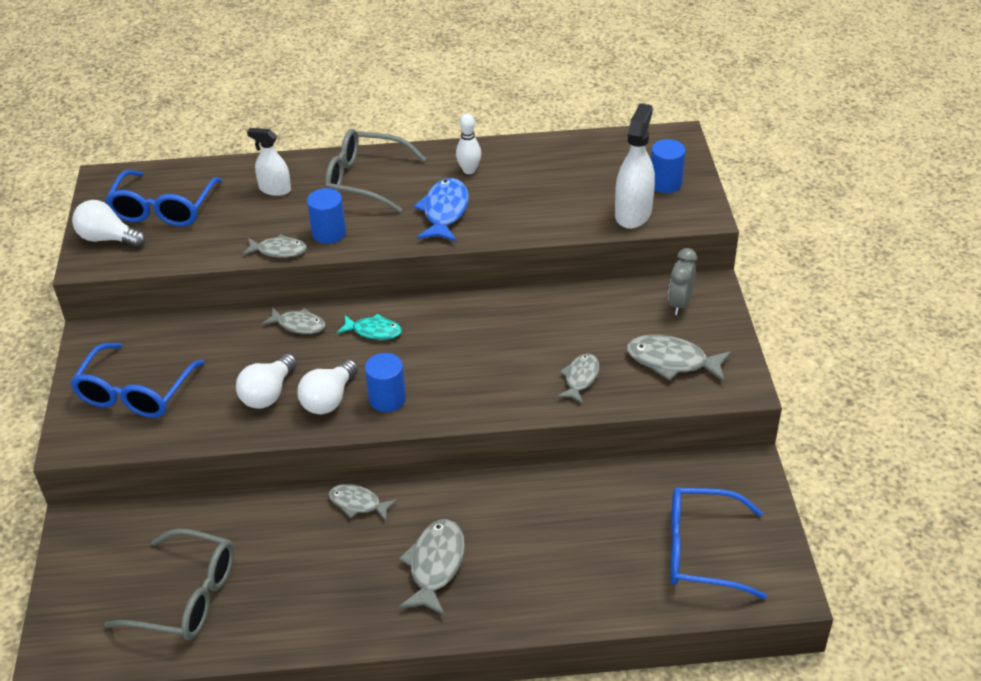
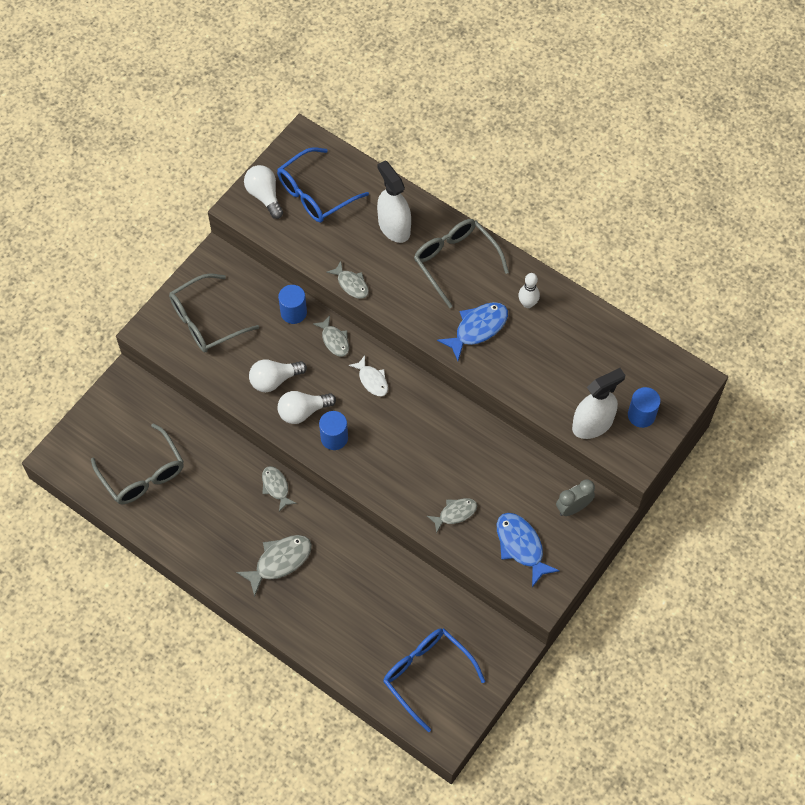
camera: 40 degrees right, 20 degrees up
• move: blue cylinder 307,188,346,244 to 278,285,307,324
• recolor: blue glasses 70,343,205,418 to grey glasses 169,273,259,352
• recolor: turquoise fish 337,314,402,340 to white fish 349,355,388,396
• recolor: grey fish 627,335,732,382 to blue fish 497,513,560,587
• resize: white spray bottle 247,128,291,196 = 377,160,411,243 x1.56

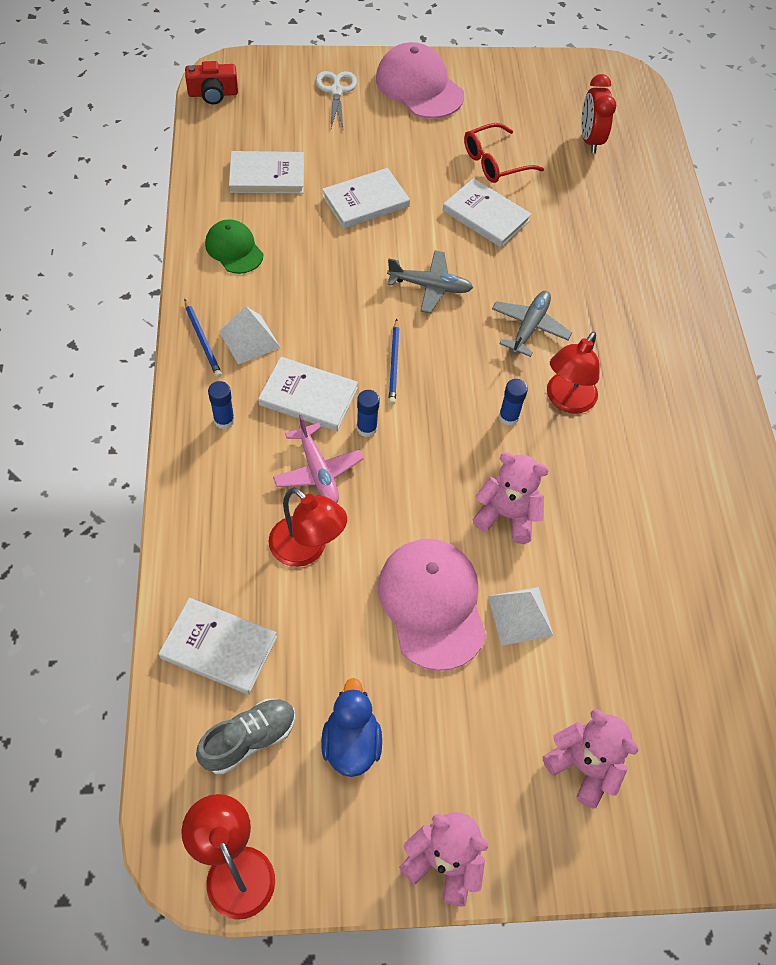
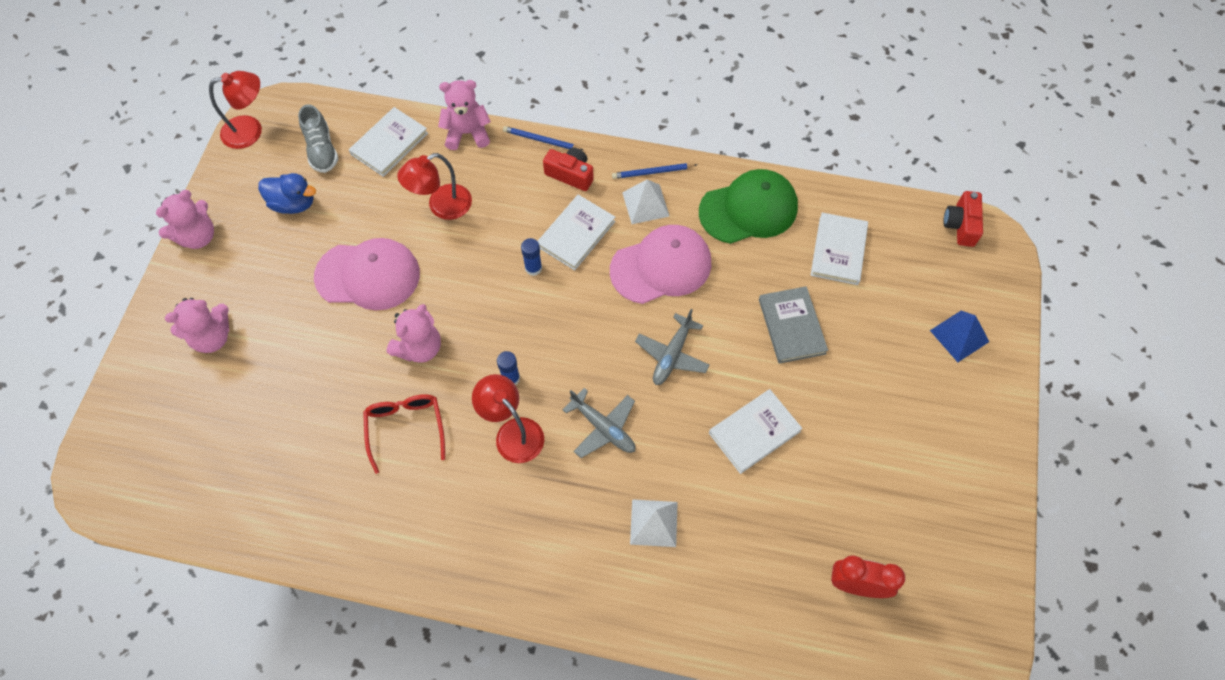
camera: 110 degrees right, 5 degrees up
• delete: pink plane 273,414,364,503
• insert: pink teddy bear 438,80,491,150
• move: pink cap 376,42,464,119 to 610,225,711,304
• move: blue pencil 388,319,400,405 to 503,126,583,150
• move: red glasses 464,123,544,183 to 363,394,445,474
• move: white pyramid 488,587,554,646 to 630,499,678,547
• replace: blue glue stick 208,381,235,429 to red camera 543,147,594,191
• replace: white scissors 316,71,357,128 to blue pyramid 930,311,989,362
• recolor: white book 322,168,410,229 to grey book 759,286,828,364
• resize: green cap 205,219,263,274 = 699,169,798,244 x1.68

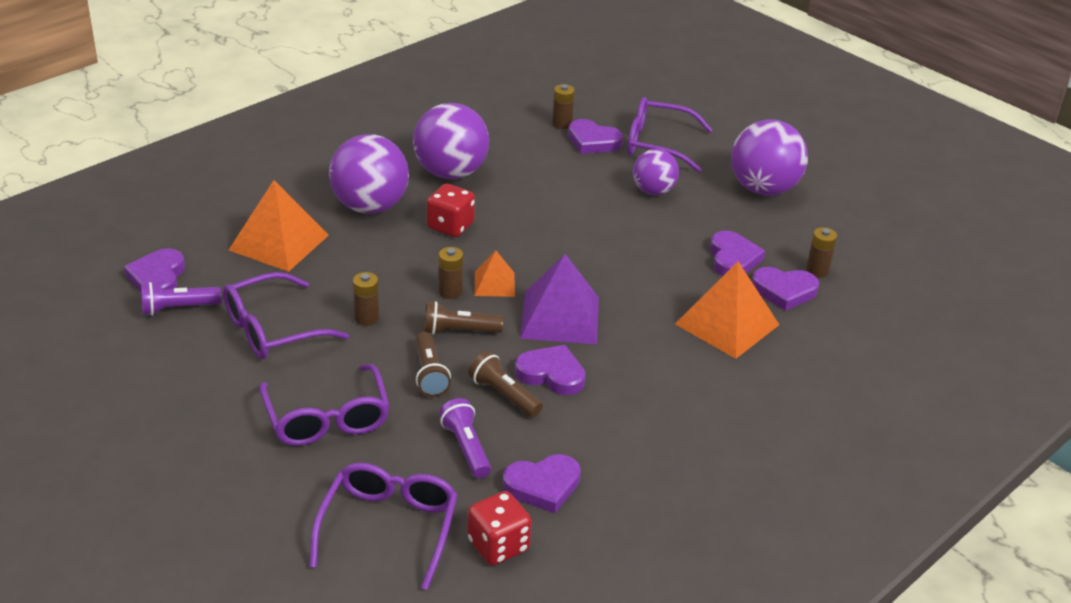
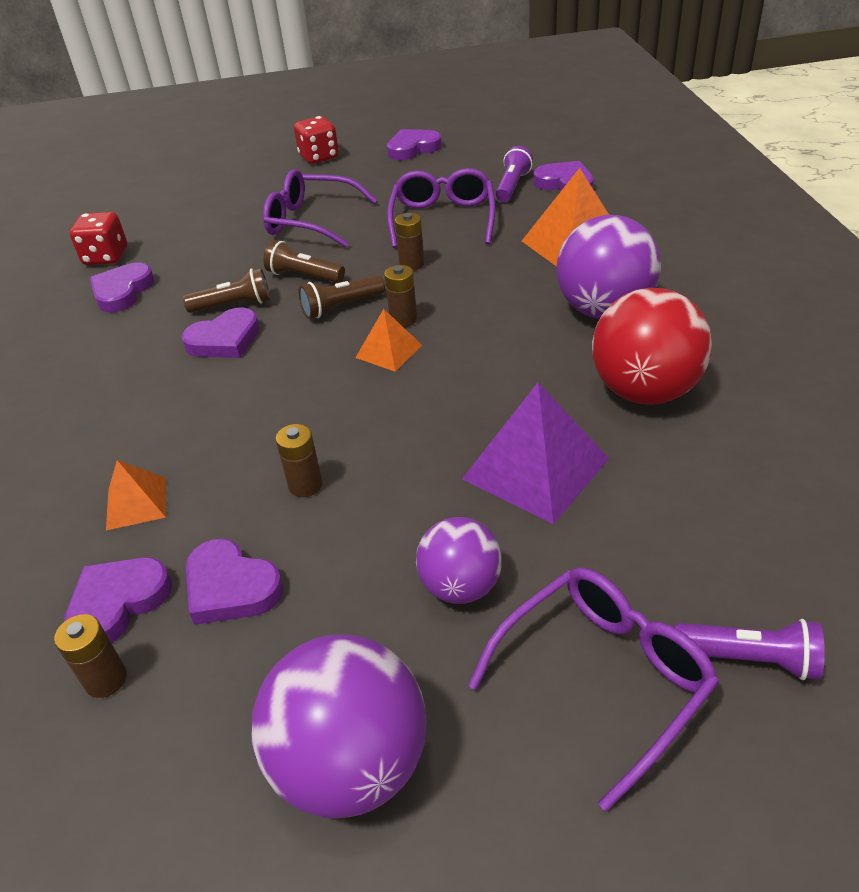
camera: 130 degrees right, 5 degrees up
• delete: purple glasses 309,463,458,590
• move: red dice 427,184,475,237 to 294,116,339,164
• move: purple flashlight 439,398,491,478 to 675,619,825,680
• move: purple pyramid 520,254,599,344 to 462,382,609,524
• move: brown battery 552,84,575,129 to 276,424,322,497
• move: purple heart 568,119,623,154 to 387,129,442,160
• recolor: purple ball 413,103,489,179 to red ball 592,288,712,405
• rotate: brown flashlight 424,301,503,335 = 298,275,385,319 150 degrees counterclockwise
• resize: orange pyramid 675,262,779,359 = 106,460,166,530 x0.55

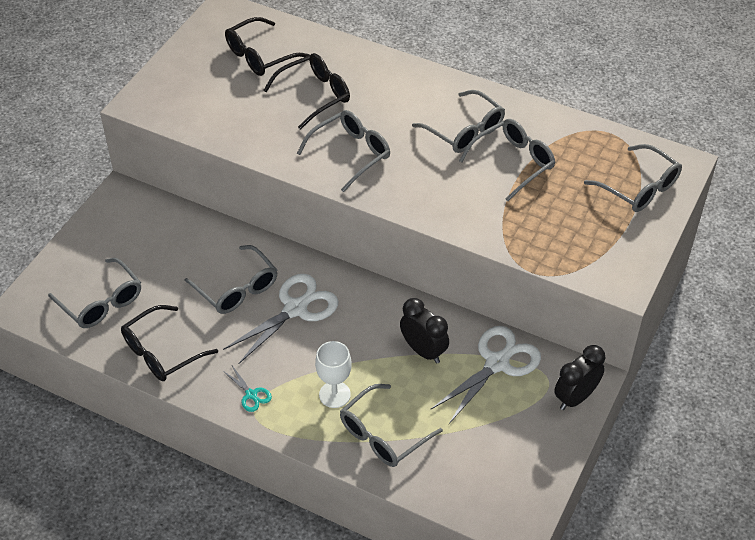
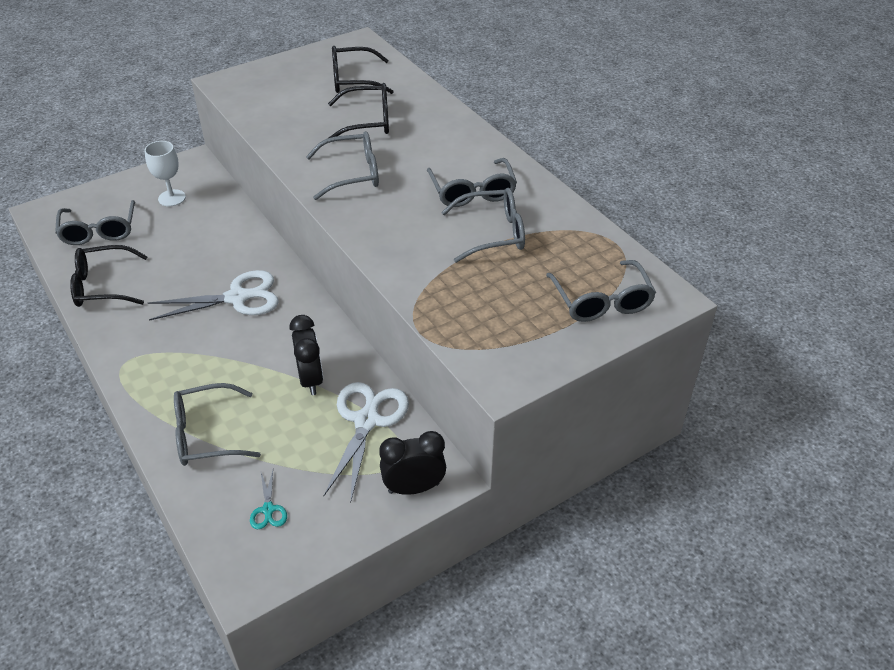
camera: 30 degrees right, 5 degrees down
• delete: grey glasses 184,245,277,314
• move: turquoise scissors 223,366,272,412 to 250,470,287,529
• move: white goblet 315,341,352,408 to 144,141,186,207
• rotate: white scissors 431,326,541,424 = 323,382,409,500 60 degrees counterclockwise

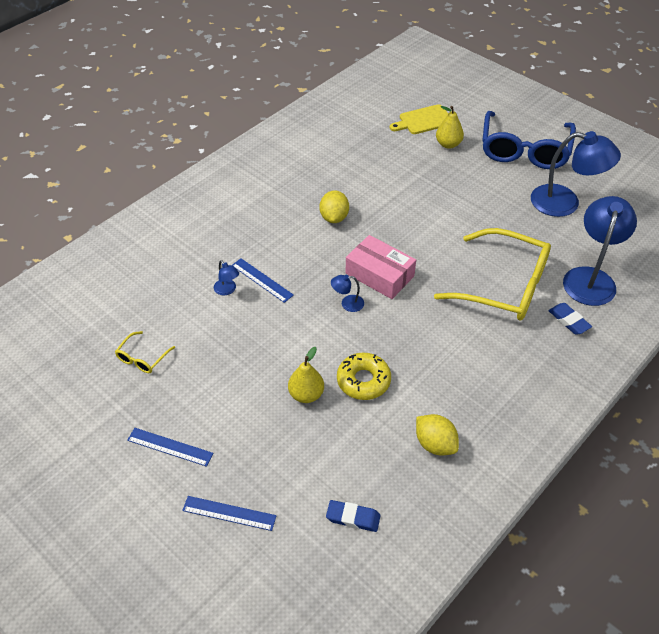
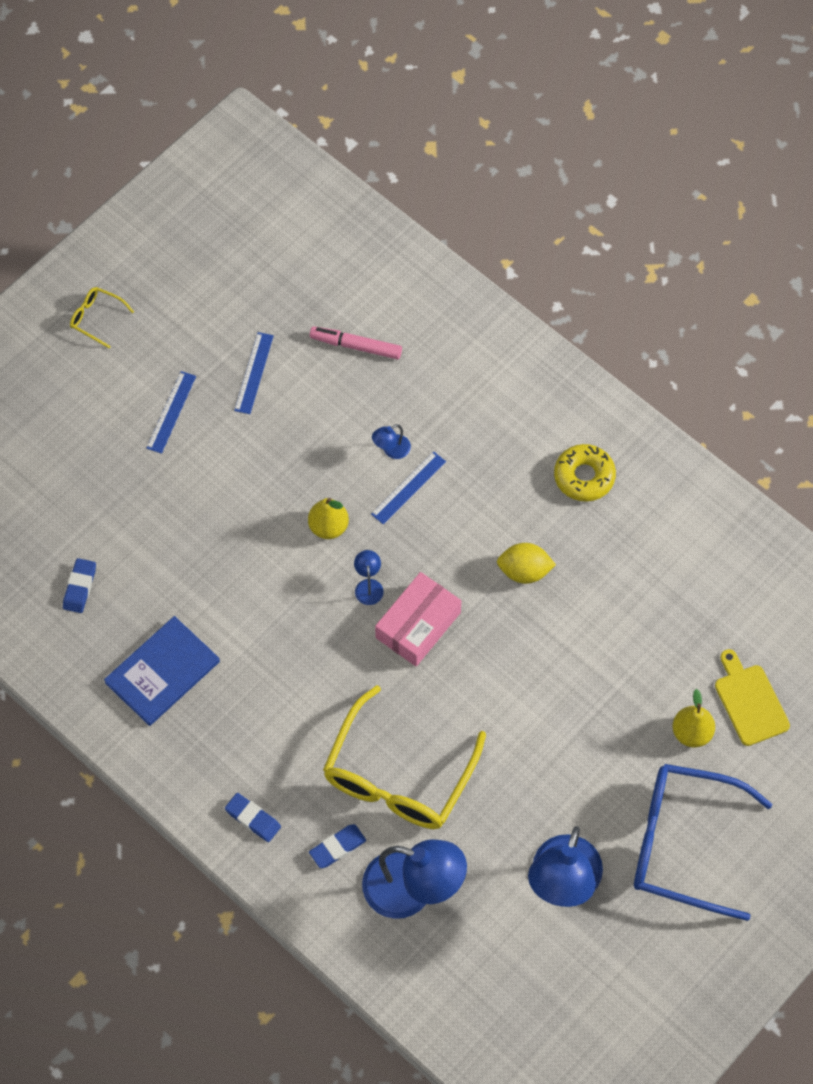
camera: 90 degrees right, 15 degrees up
• insert: blue eraser 225,793,281,842
• insert: pink marker 310,327,402,359
• move: yellow glasses 115,331,175,373 to 70,287,134,348
• move: blue ruler 182,496,277,531 to 234,332,274,414
• move: yellow pear 288,347,324,403 to 308,498,349,539
• move: yellow donut 337,353,391,400 to 554,444,616,501
• replace: yellow lemon 416,414,459,456 to blue book 104,616,220,726

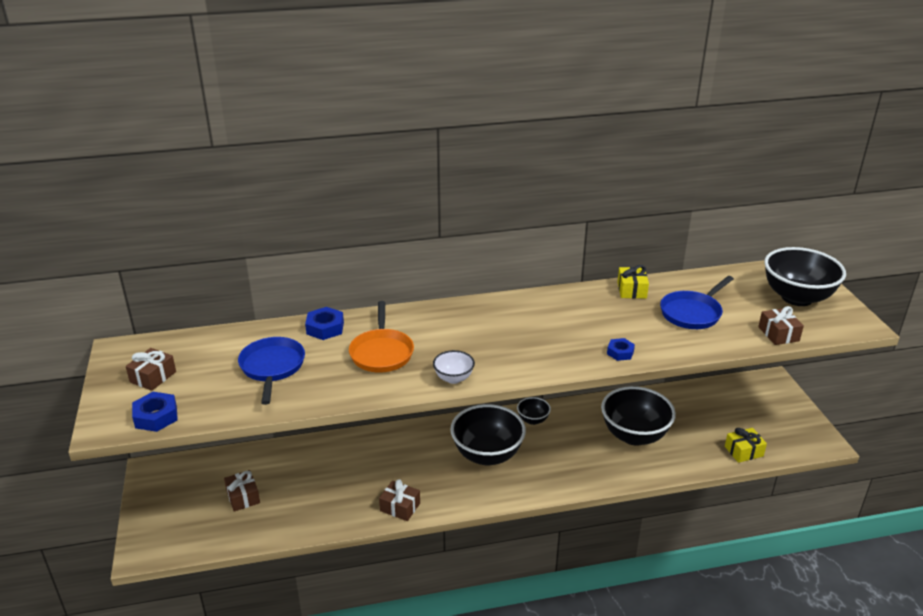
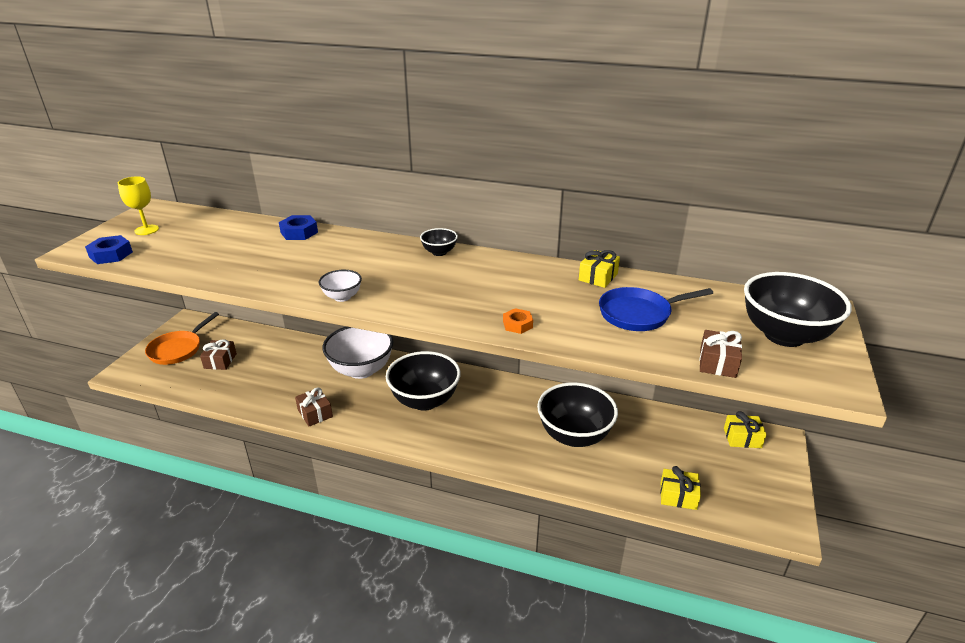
camera: 30 degrees right, 0 degrees up
• delete: blue pan 238,337,305,405
• insert: white bowl 322,326,393,379
• insert: yellow gift 724,411,767,448
• move: orange pan 349,301,414,373 to 145,312,219,365
• move: black bowl 517,397,551,425 to 420,228,458,256
• replace: brown gift 126,348,176,391 to yellow goblet 118,176,159,235
• recolor: blue nut 607,338,635,361 to orange nut 503,308,533,334

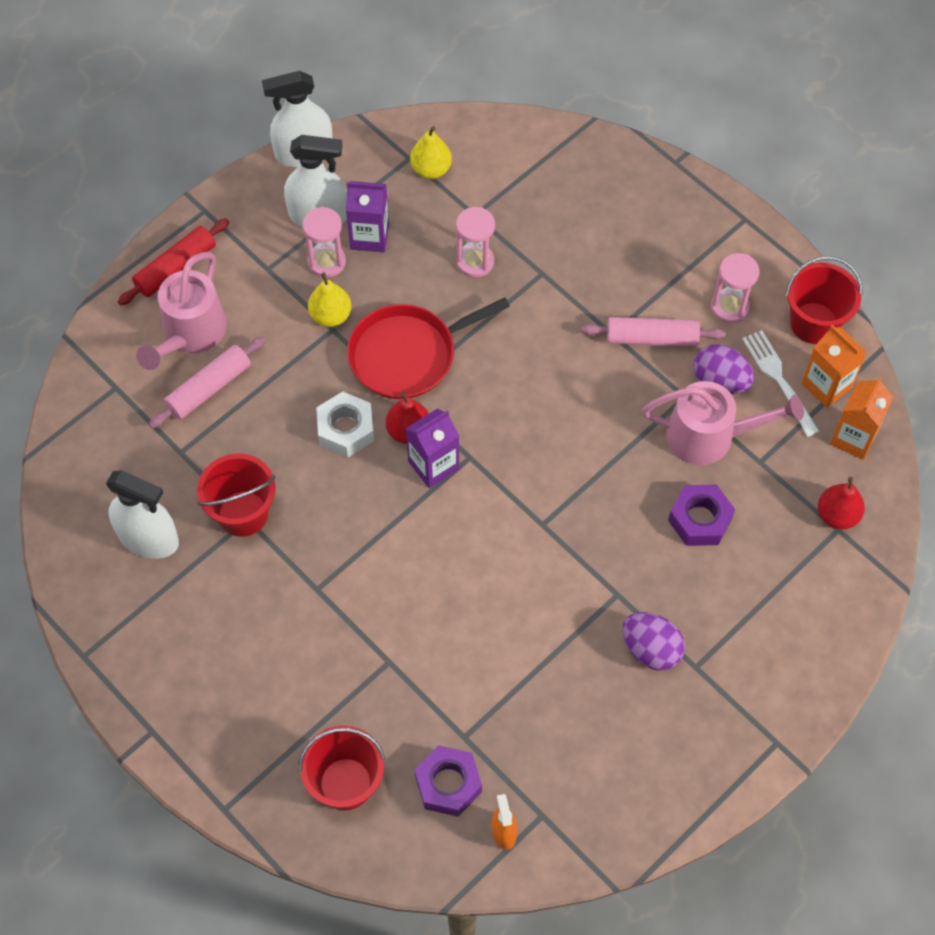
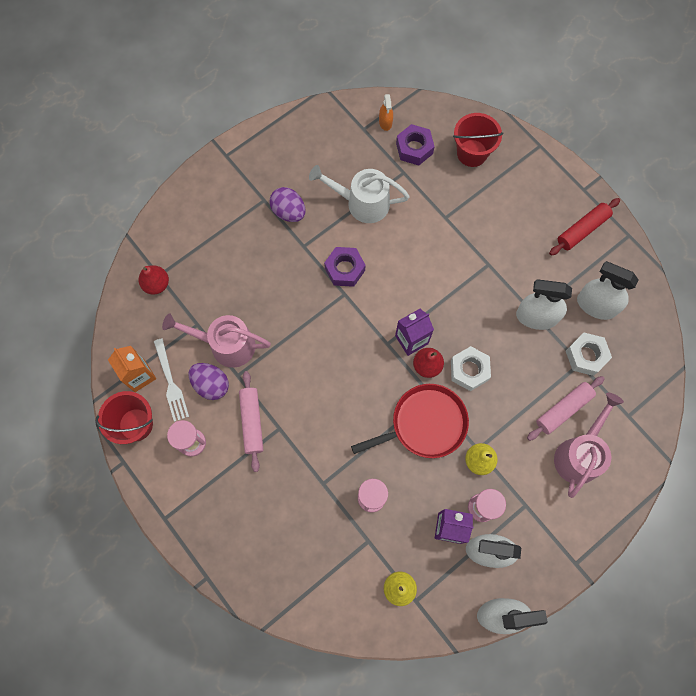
camera: 175 degrees left, 10 degrees up
• delete: orange carton 830,377,894,460
• insert: white watering can 309,165,410,223
• insert: white nut 566,332,612,376
• move: red rolling pin 118,218,229,305 to 549,198,620,255
• move: purple nut 668,485,735,546 to 324,247,366,287
• replace: red bucket 197,453,276,537 to white spray bottle 516,279,572,330
• rotate: pink rolling pin 581,317,726,347 = 239,371,263,472 75 degrees clockwise

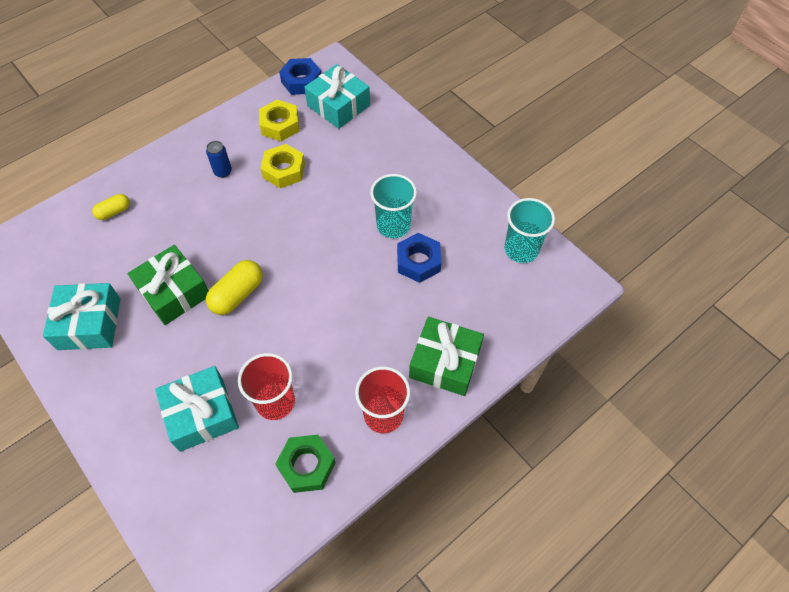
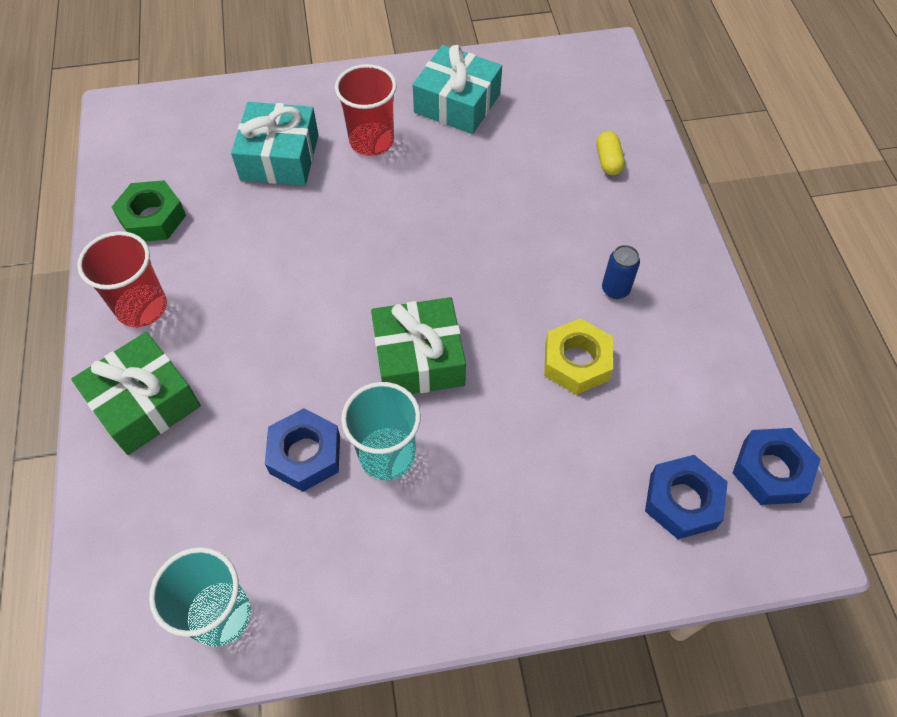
camera: 120 degrees right, 0 degrees up
• delete: yellow capsule 206,260,263,315
• delete: yellow nut 259,100,299,141
• move: green gift 127,245,208,325 to 371,297,466,394
• move: red cup 238,353,295,420 to 335,64,397,156
• replace: turquoise gift 304,64,370,129 to blue nut 645,455,728,539

